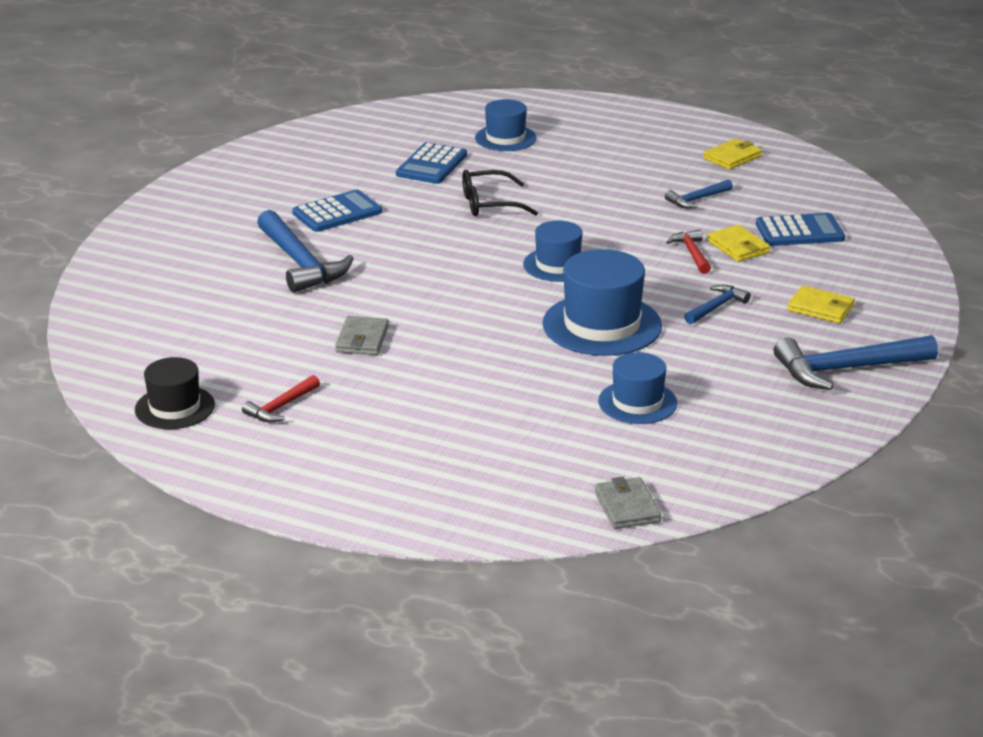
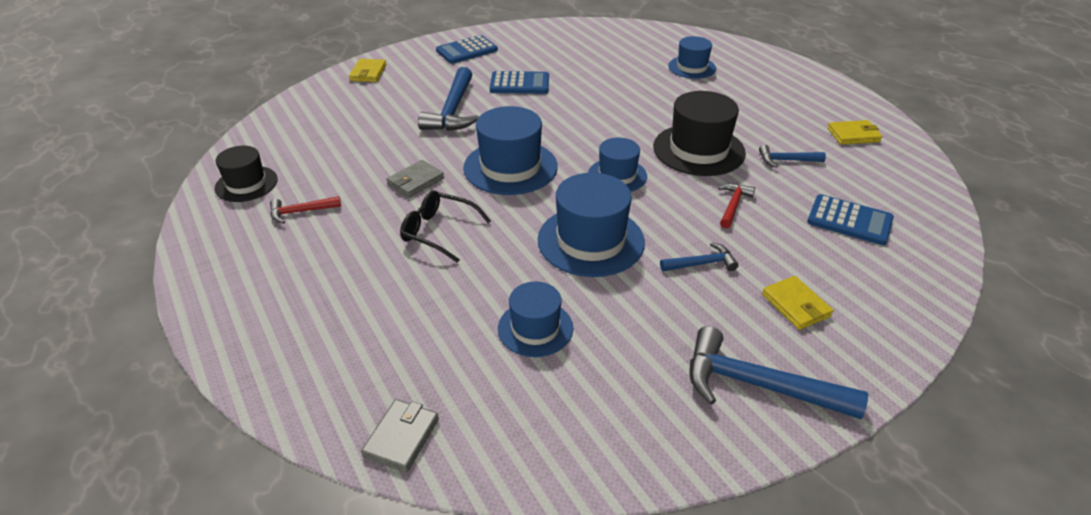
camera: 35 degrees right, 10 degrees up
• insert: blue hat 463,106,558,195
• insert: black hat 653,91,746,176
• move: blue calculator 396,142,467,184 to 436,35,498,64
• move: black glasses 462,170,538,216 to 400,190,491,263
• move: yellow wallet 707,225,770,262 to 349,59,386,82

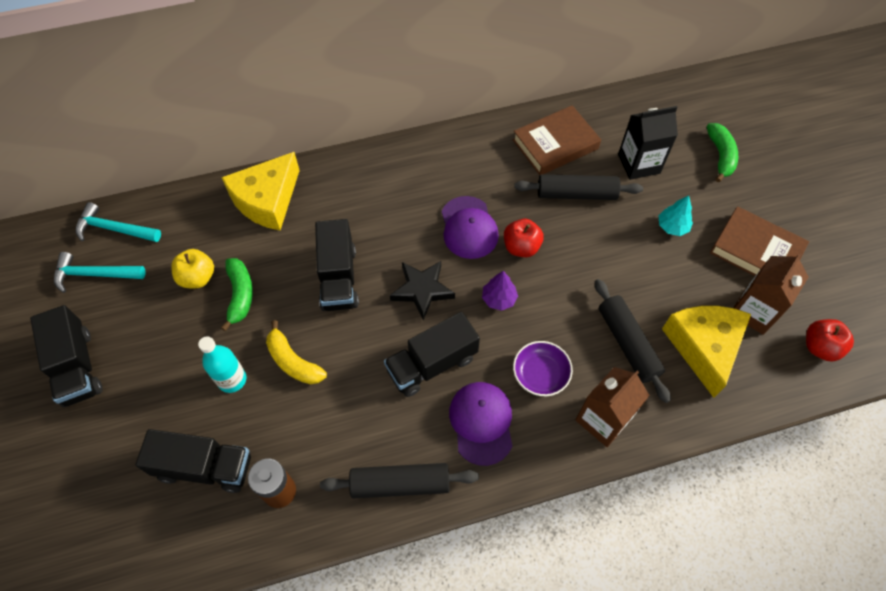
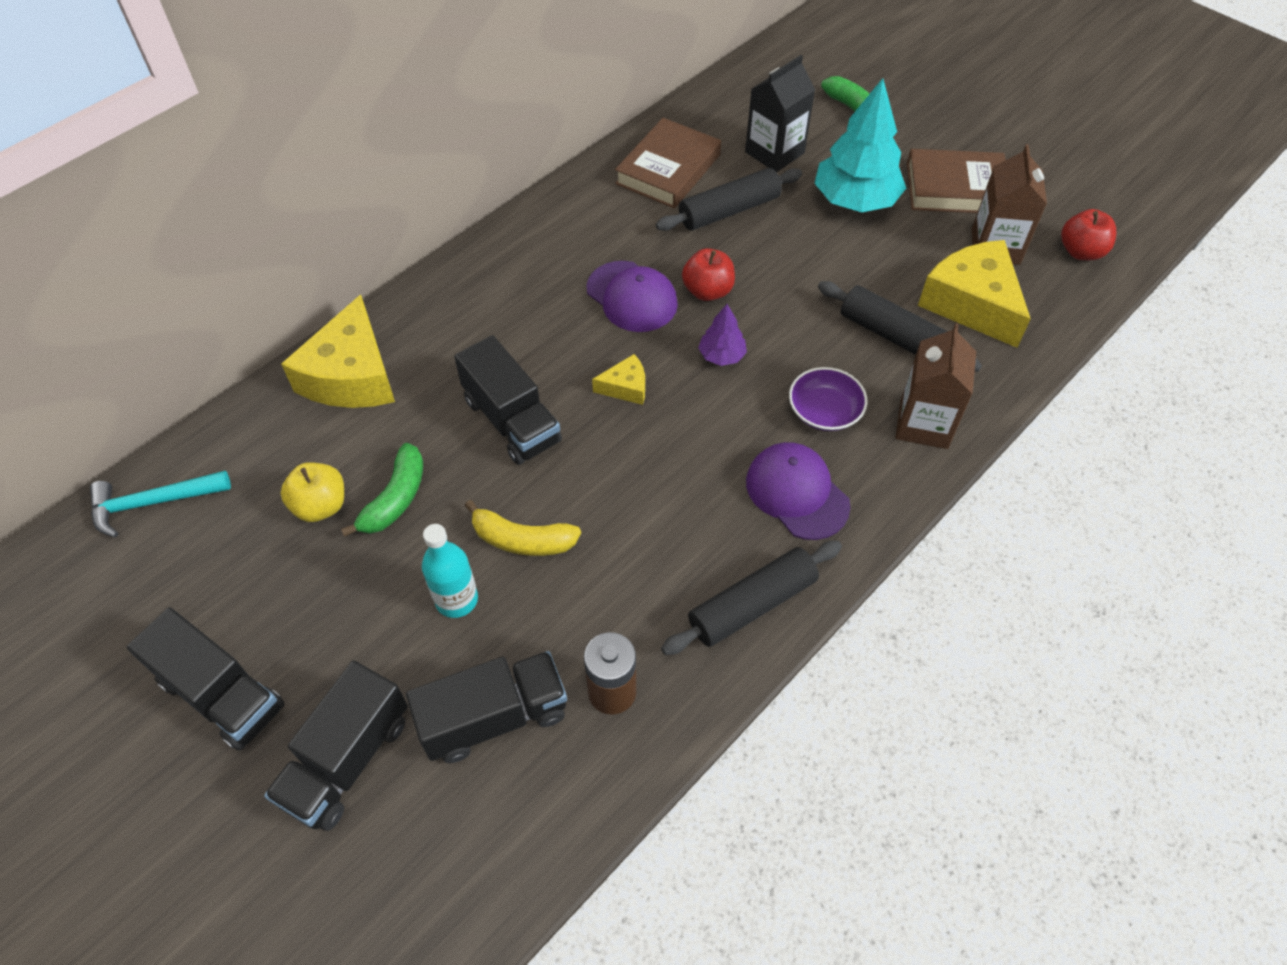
camera: 30 degrees left, 5 degrees down
• delete: turquoise hammer 54,252,145,293
• move: black truck 384,312,480,397 to 264,661,408,831
• replace: black star 390,261,455,320 to yellow cheese 592,354,645,405
• rotate: green banana 221,258,253,331 = 341,443,423,537 60 degrees clockwise
• resize: turquoise tree 659,195,693,236 = 814,78,906,212 x2.08

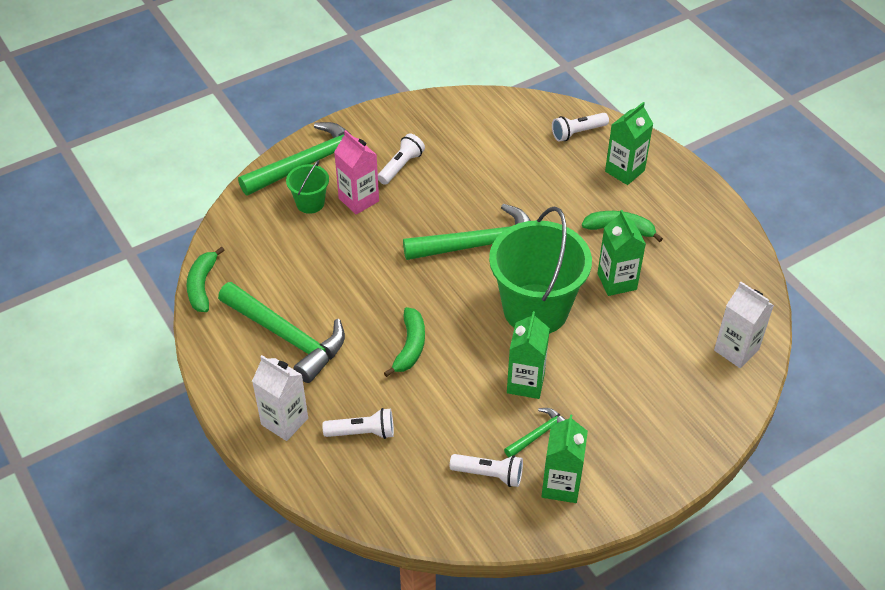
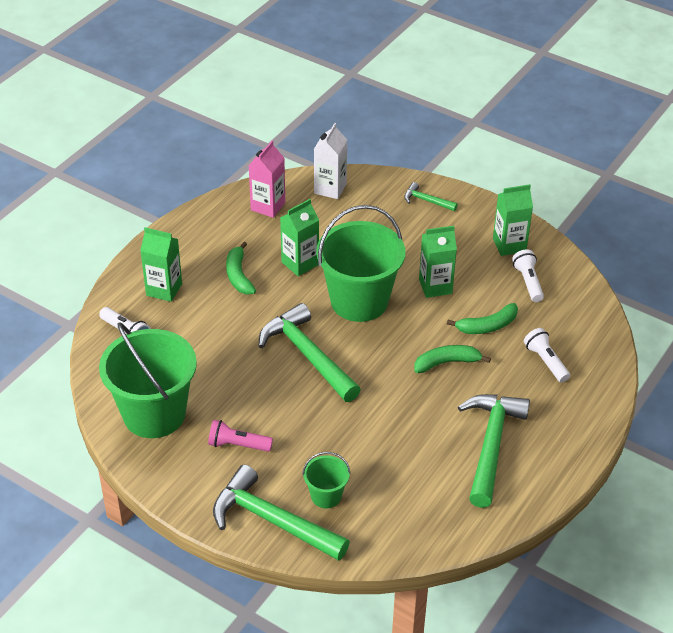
camera: 115 degrees left, 5 degrees down
• delete: white carton 252,355,308,441
• insert: green bucket 99,322,197,438
• move: green banana 186,246,224,312 to 447,303,518,334
• move: pink carton 334,130,379,215 to 249,141,285,218
• move: green hammer 504,408,566,457 to 404,182,458,211
• recolor: white flashlight 378,133,425,185 to pink flashlight 208,420,273,452

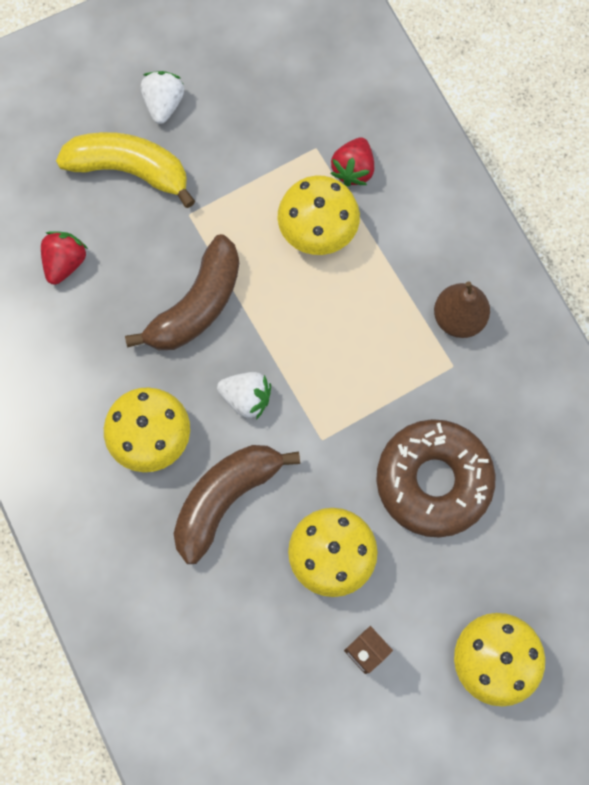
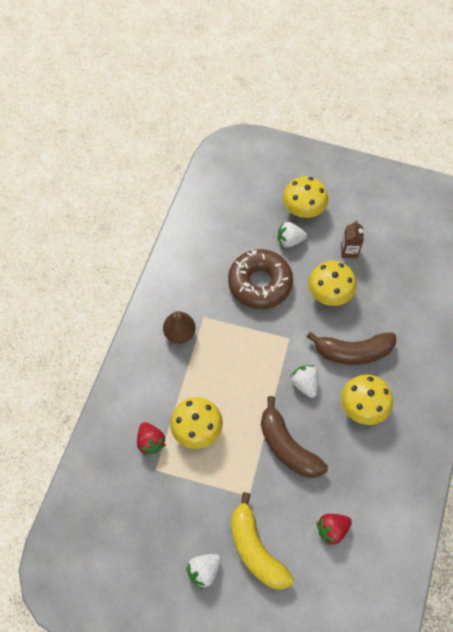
camera: 135 degrees left, 10 degrees down
• insert: white strawberry 278,221,307,247
• rotate: brown banana 125,234,239,350 = 261,396,328,478 120 degrees counterclockwise
• rotate: red strawberry 330,138,374,186 = 137,422,166,455 90 degrees clockwise

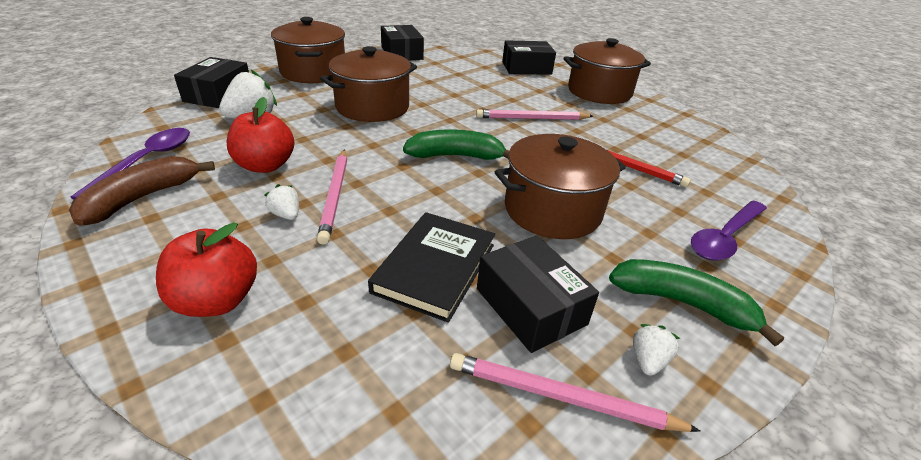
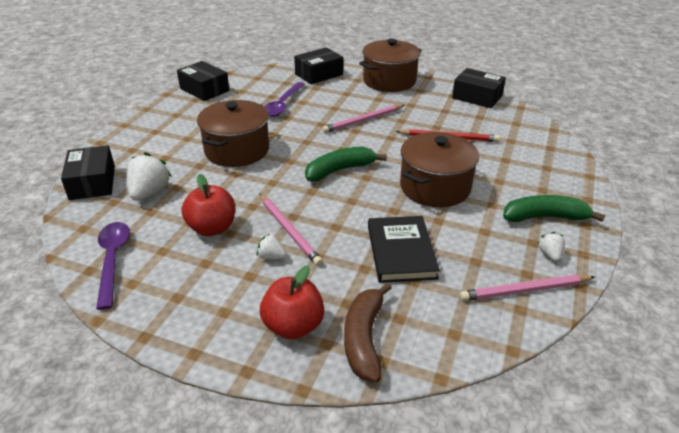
camera: 25 degrees left, 0 degrees up
• delete: brown pot 271,17,345,83
• move: brown banana 69,156,215,226 to 344,282,392,382
• move: black box 477,236,599,353 to 452,68,506,108
• move: purple spoon 691,201,767,261 to 264,82,305,117

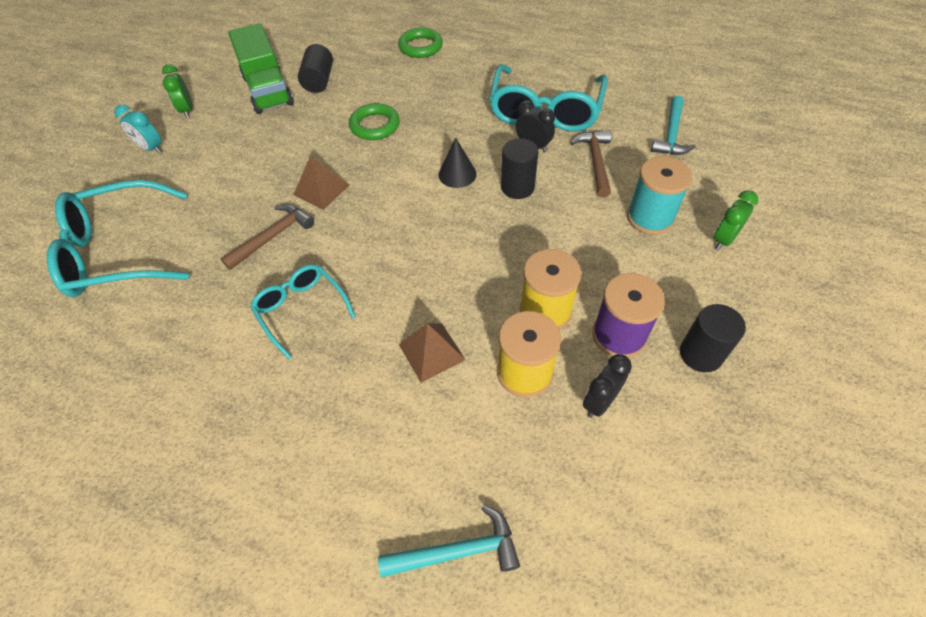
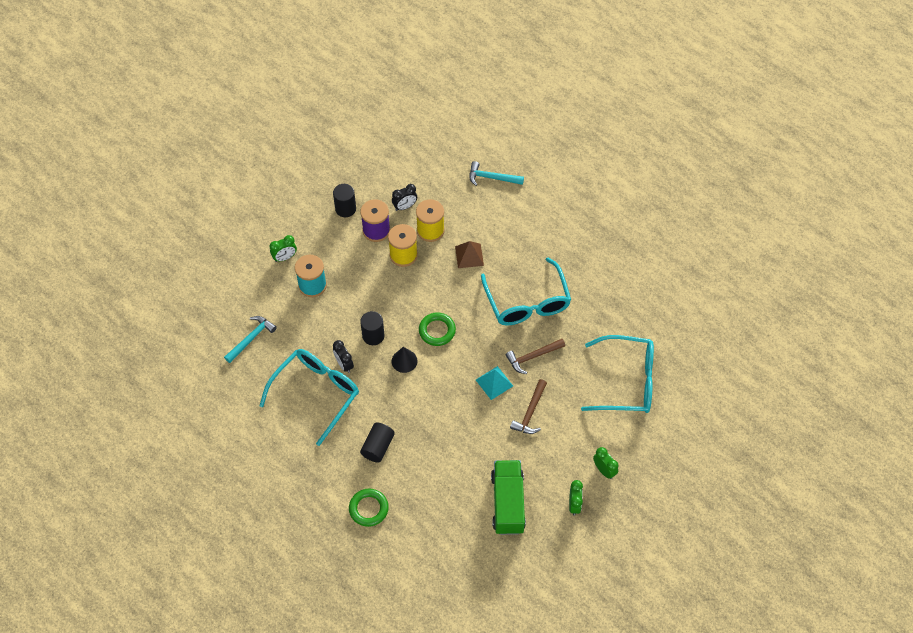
camera: 160 degrees left, 5 degrees up
• move: black cylinder 298,44,333,93 to 360,423,395,463
• move: green ring 349,103,400,140 to 419,312,456,346
• move: brown hammer 571,130,612,197 to 510,379,547,434
• recolor: turquoise clock 114,105,162,154 to green clock 593,447,619,479
• recolor: brown pyramid 293,156,349,210 to turquoise pyramid 476,366,513,400
• resize: turquoise glasses 250,264,356,359 = 481,258,571,325 x1.73

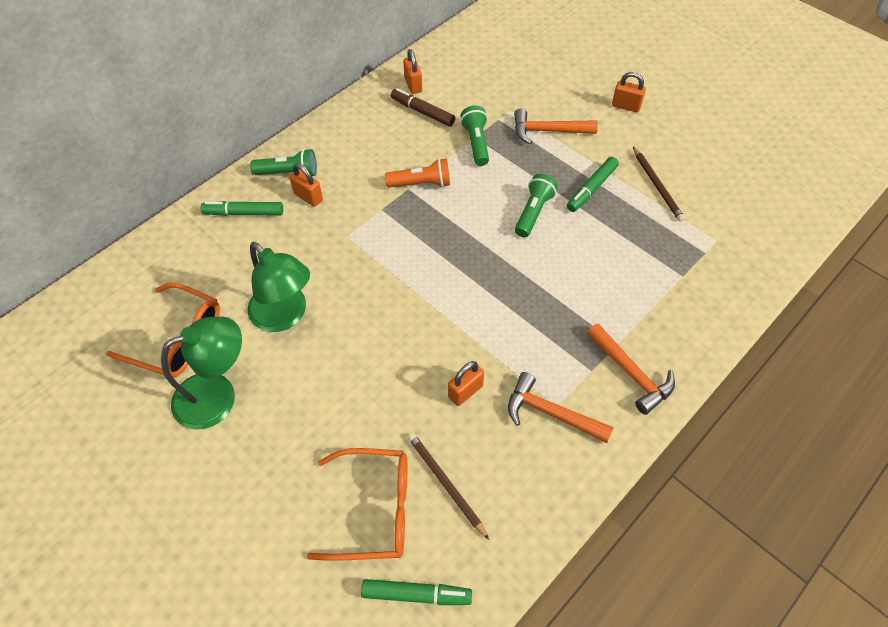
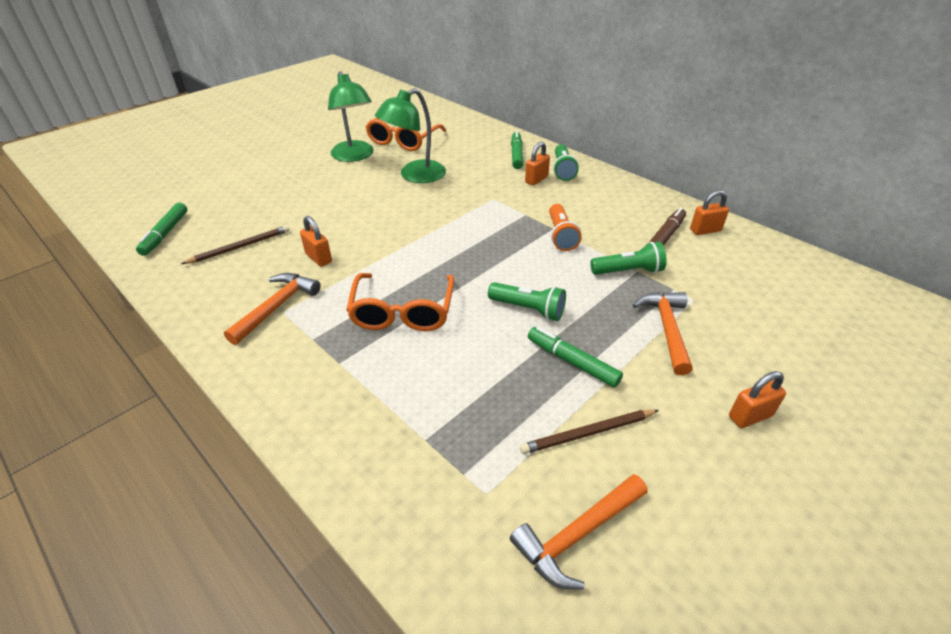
camera: 90 degrees right, 15 degrees down
• move: orange glasses 307,448,407,561 to 346,273,454,331
• move: orange hammer 587,324,675,415 to 510,474,648,589
• rotate: orange padlock 612,72,646,112 = 729,371,786,428 45 degrees clockwise

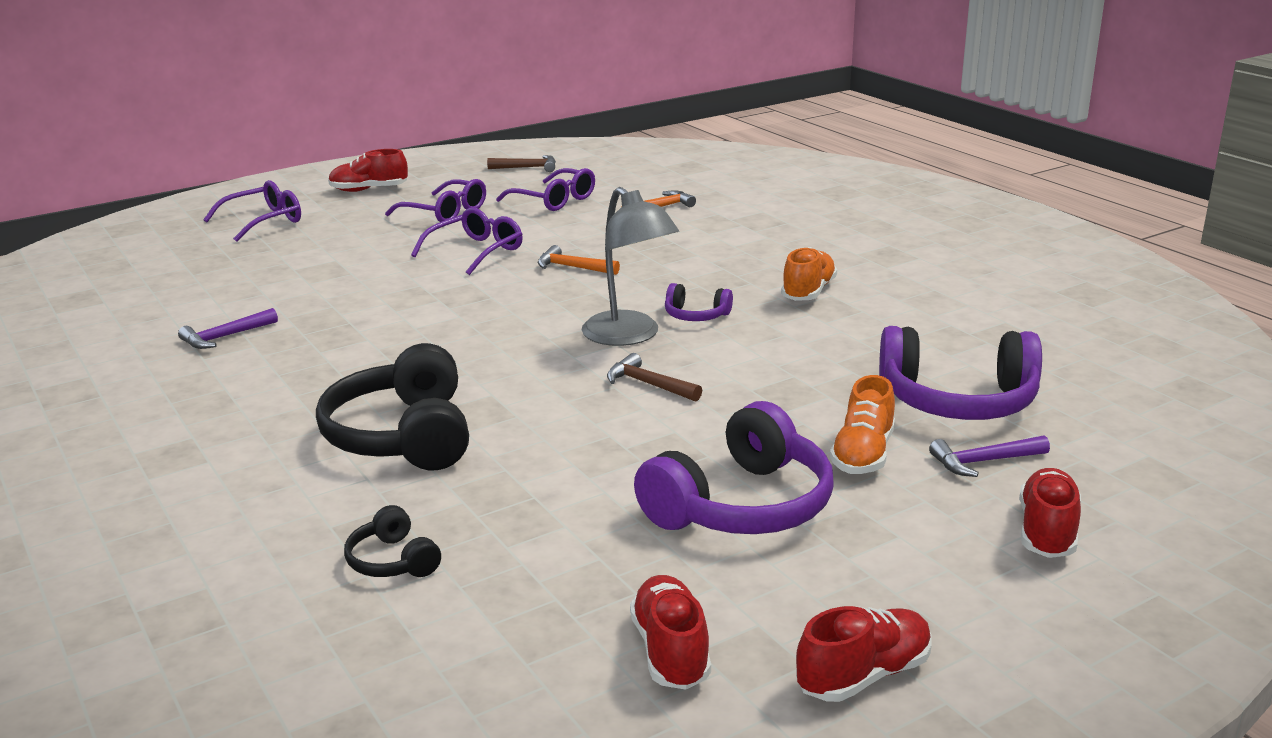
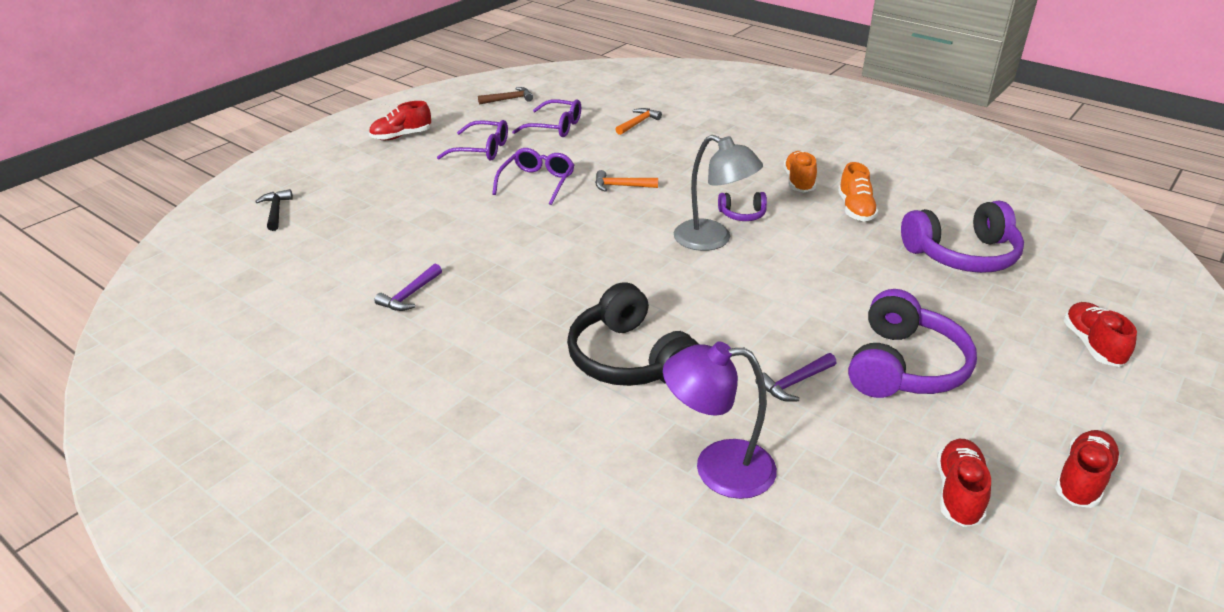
camera: 20 degrees left, 10 degrees up
• delete: purple glasses 203,180,301,242
• delete: brown hammer 607,353,702,402
• insert: black hammer 255,189,293,231
• move: orange shoe 830,375,895,474 to 838,162,879,221
• move: purple hammer 929,435,1050,477 to 755,353,836,402
• replace: black headphones 344,505,441,577 to purple lamp 663,342,777,499
• rotate: red shoe 630,575,711,690 = 937,439,991,527 45 degrees clockwise

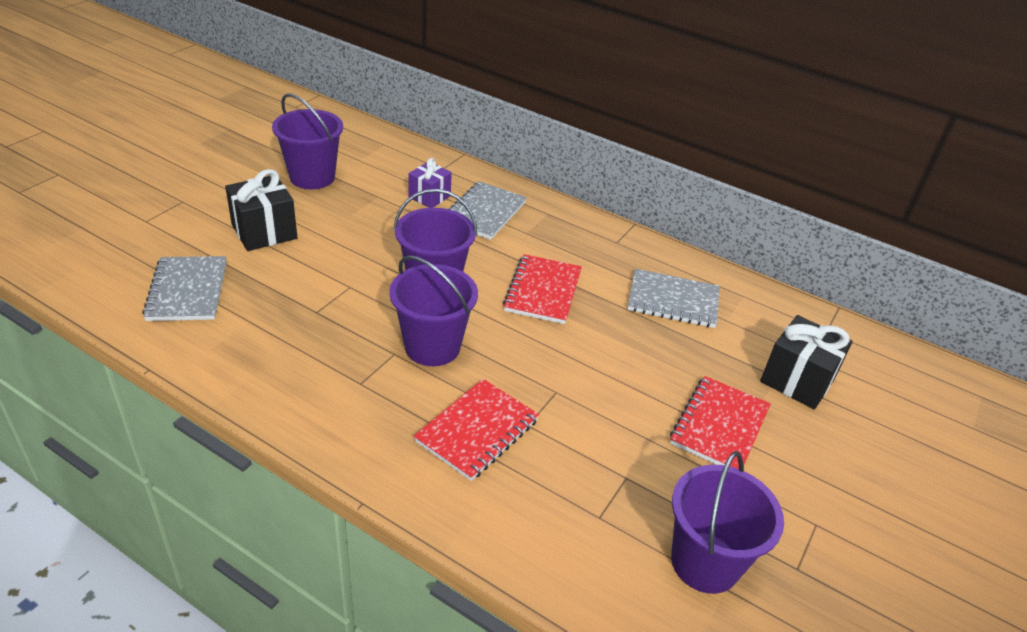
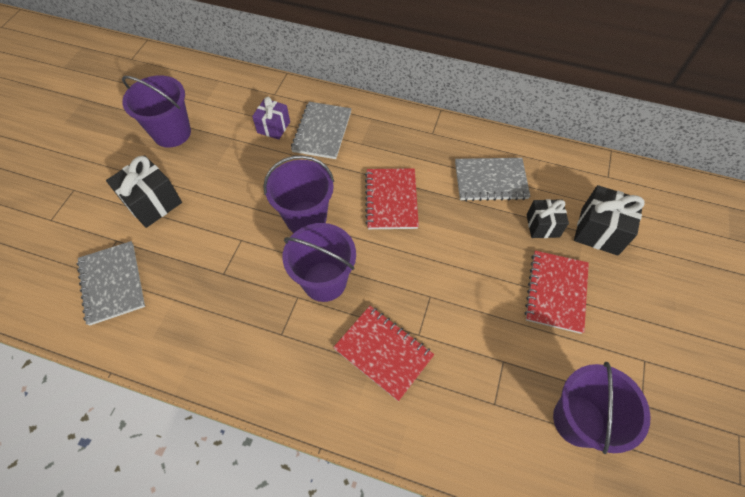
camera: 10 degrees left, 20 degrees up
• insert: black gift 527,199,569,238
• rotate: red notebook 414,379,539,481 = 333,306,434,401 75 degrees counterclockwise

